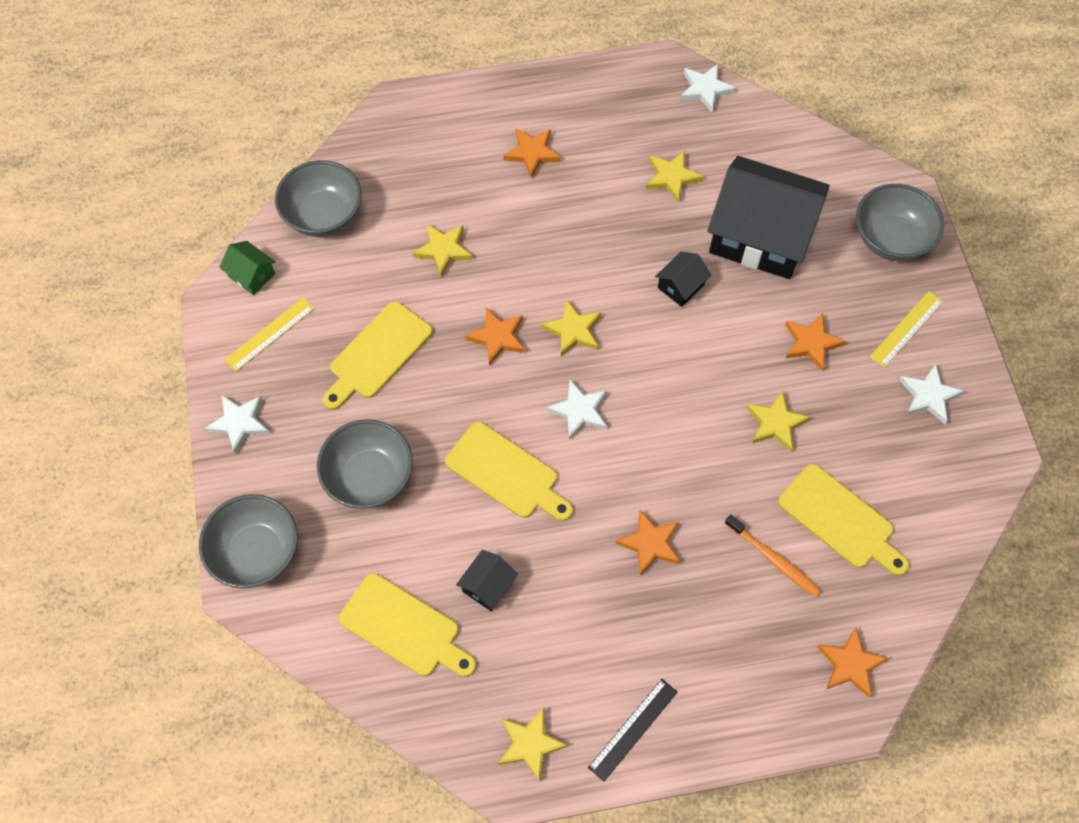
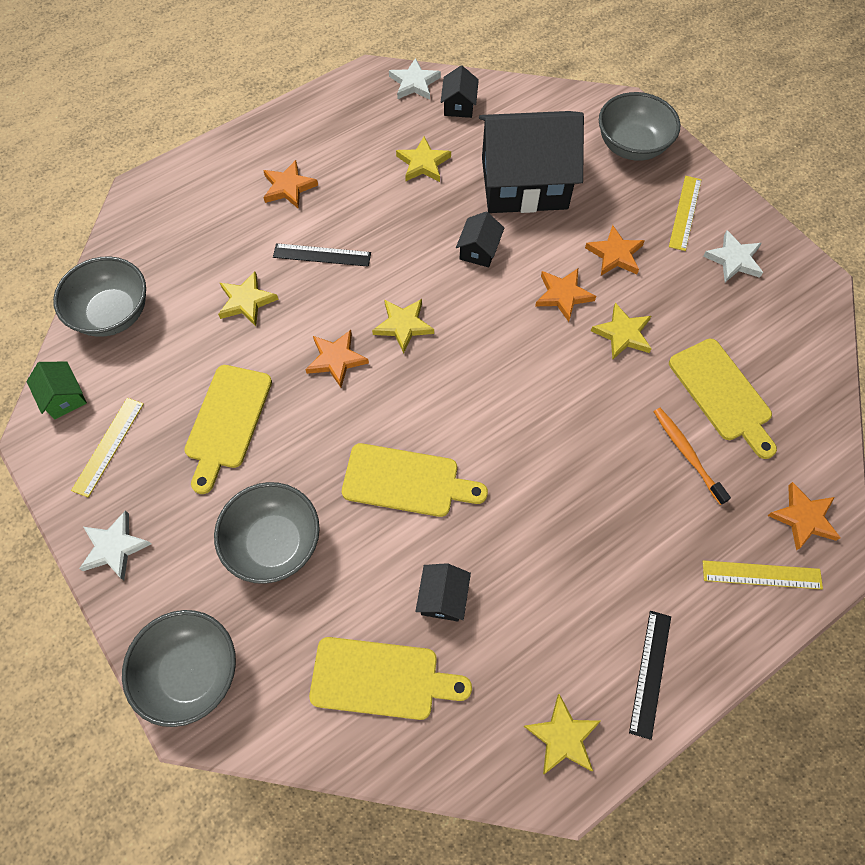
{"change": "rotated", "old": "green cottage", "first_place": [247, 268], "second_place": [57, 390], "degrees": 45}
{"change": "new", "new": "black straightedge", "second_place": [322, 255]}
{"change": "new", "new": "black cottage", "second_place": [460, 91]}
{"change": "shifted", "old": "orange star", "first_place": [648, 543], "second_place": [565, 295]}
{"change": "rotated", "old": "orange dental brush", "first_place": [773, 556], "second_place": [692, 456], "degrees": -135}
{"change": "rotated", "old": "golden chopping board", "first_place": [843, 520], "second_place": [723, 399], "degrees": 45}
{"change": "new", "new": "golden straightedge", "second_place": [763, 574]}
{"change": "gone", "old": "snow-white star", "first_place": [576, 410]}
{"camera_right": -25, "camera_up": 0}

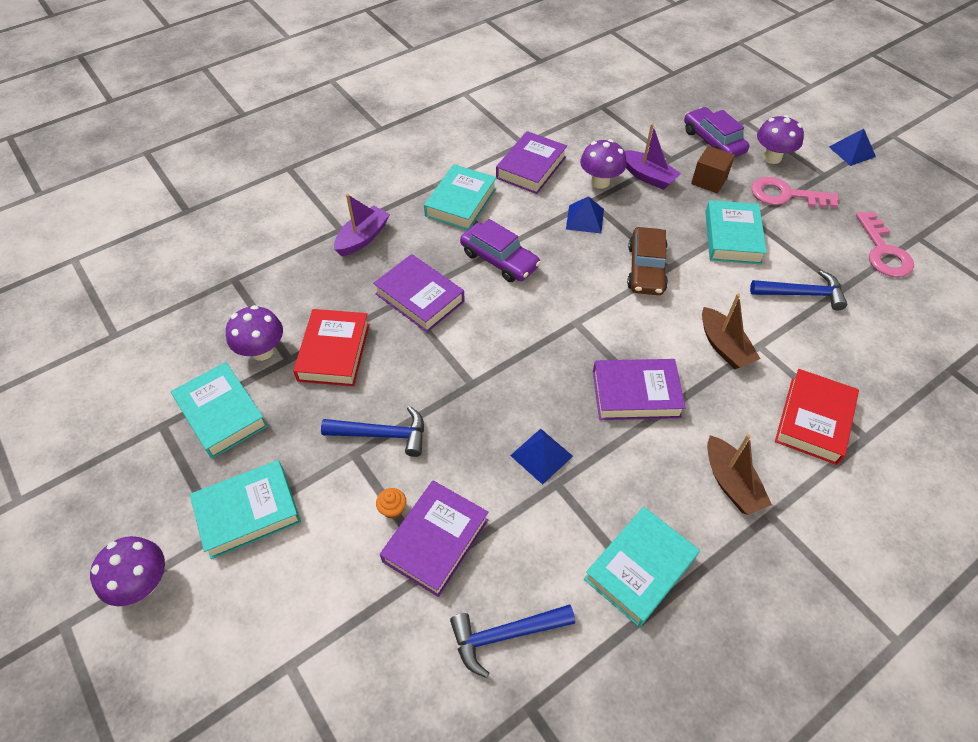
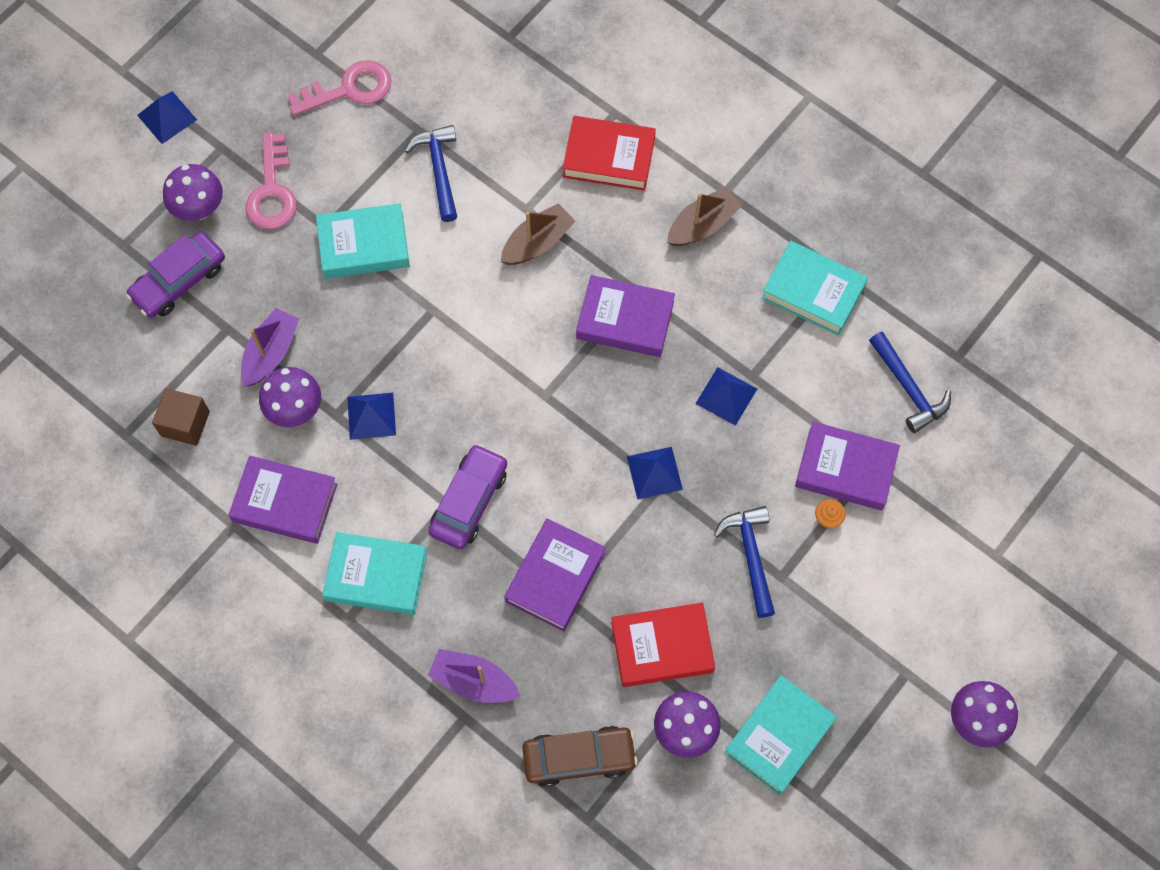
{"change": "shifted", "old": "russet cube", "first_place": [713, 169], "second_place": [181, 417]}
{"change": "shifted", "old": "russet automobile", "first_place": [647, 261], "second_place": [580, 756]}
{"change": "rotated", "old": "royal purple hardcover", "first_place": [639, 389], "second_place": [625, 316], "degrees": -60}
{"change": "new", "new": "cobalt pyramid", "second_place": [655, 473]}
{"change": "gone", "old": "turquoise hardcover", "first_place": [245, 509]}
{"camera_right": -105, "camera_up": 15}

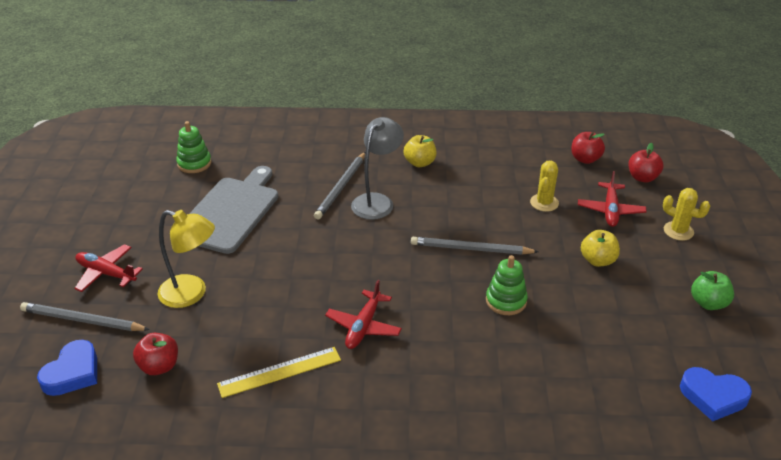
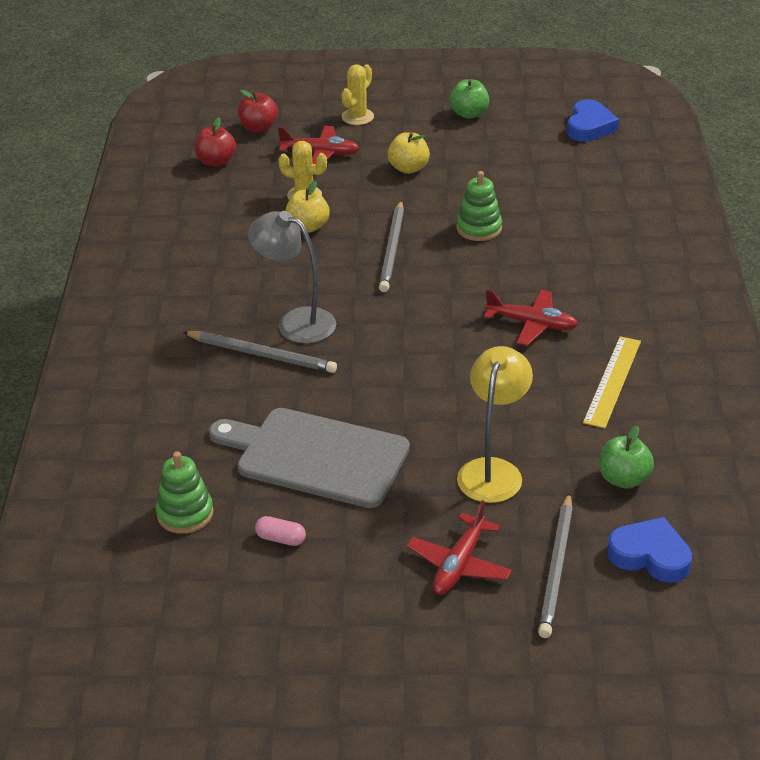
{"change": "new", "new": "pink capsule", "second_place": [280, 531]}
{"change": "shifted", "old": "golden toy apple", "first_place": [419, 151], "second_place": [307, 207]}
{"change": "rotated", "old": "golden straightedge", "first_place": [279, 372], "second_place": [612, 382], "degrees": 45}
{"change": "repainted", "old": "crimson toy apple", "new": "green toy apple", "first_place": [155, 354], "second_place": [626, 457]}
{"camera_right": -90, "camera_up": 0}

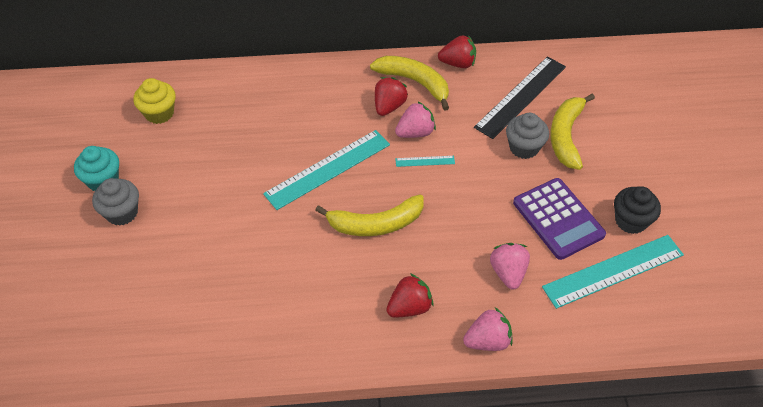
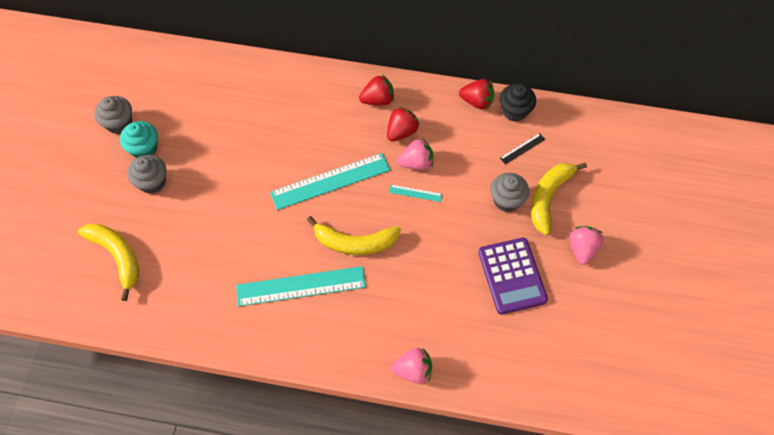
{"change": "shifted", "old": "golden banana", "first_place": [409, 83], "second_place": [108, 262]}
{"change": "new", "new": "grey fairy cake", "second_place": [113, 115]}
{"change": "shifted", "old": "turquoise straightedge", "first_place": [613, 272], "second_place": [301, 286]}
{"change": "shifted", "old": "crimson berry", "first_place": [410, 295], "second_place": [376, 89]}
{"change": "shifted", "old": "black fairy cake", "first_place": [637, 210], "second_place": [517, 103]}
{"change": "scaled", "old": "black straightedge", "first_place": [520, 97], "second_place": [522, 148], "factor": 0.43}
{"change": "shifted", "old": "pink berry", "first_place": [510, 266], "second_place": [586, 245]}
{"change": "gone", "old": "golden fairy cake", "first_place": [154, 101]}
{"camera_right": 15, "camera_up": 10}

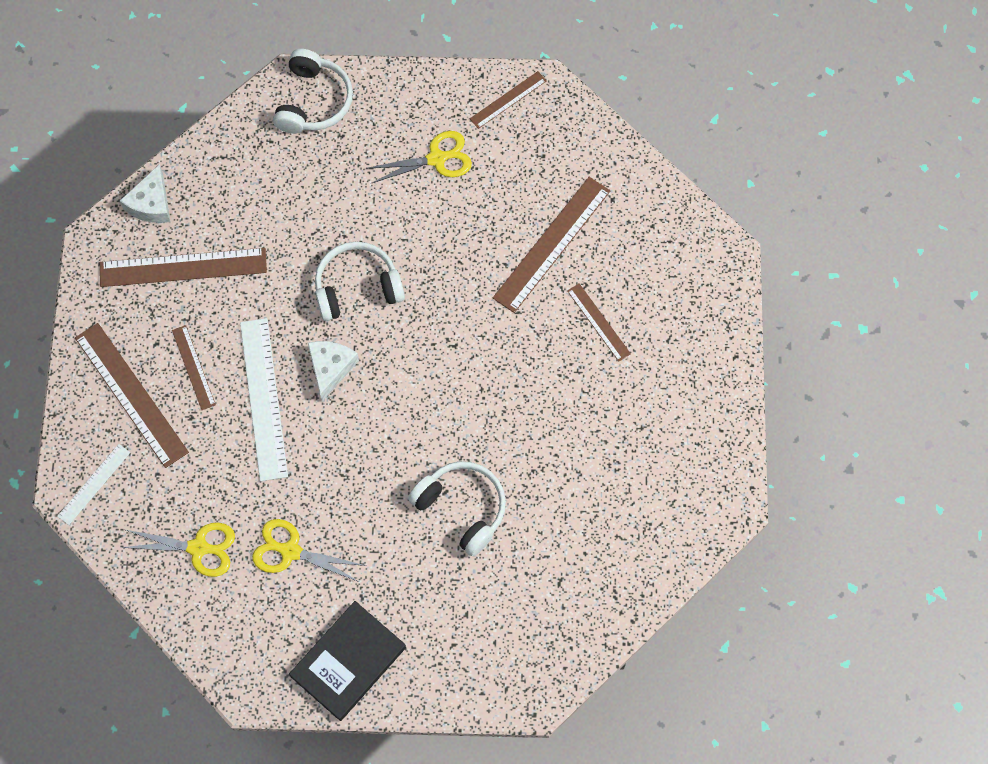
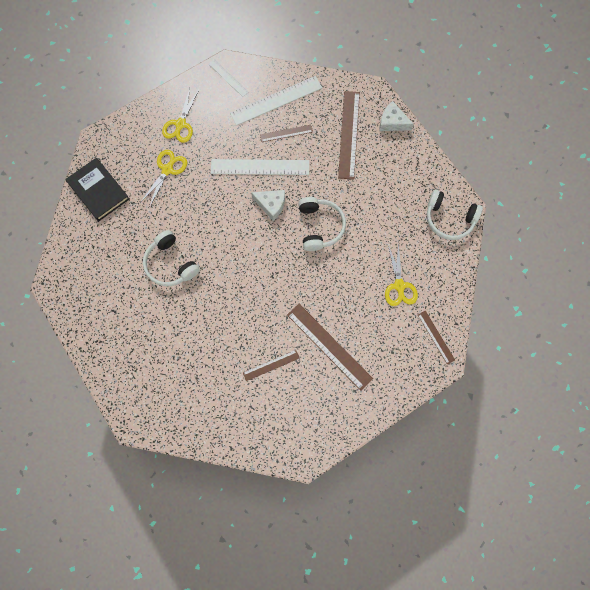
{"change": "rotated", "old": "snow-white headphones", "first_place": [457, 508], "second_place": [171, 258], "degrees": 90}
{"change": "repainted", "old": "russet straightedge", "new": "snow-white straightedge", "first_place": [132, 395], "second_place": [276, 101]}
{"camera_right": 100, "camera_up": 5}

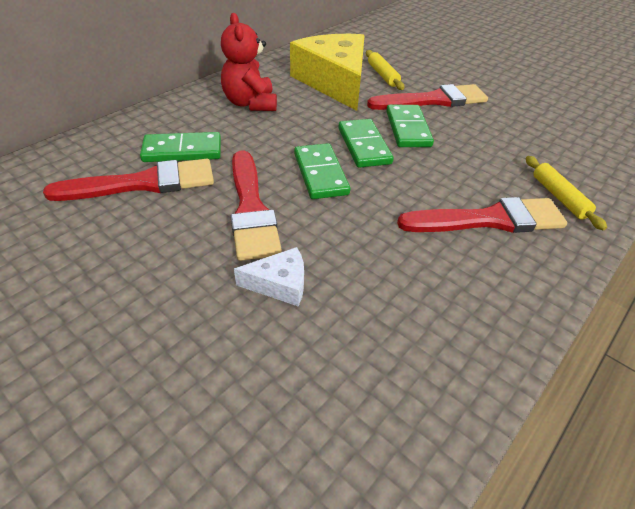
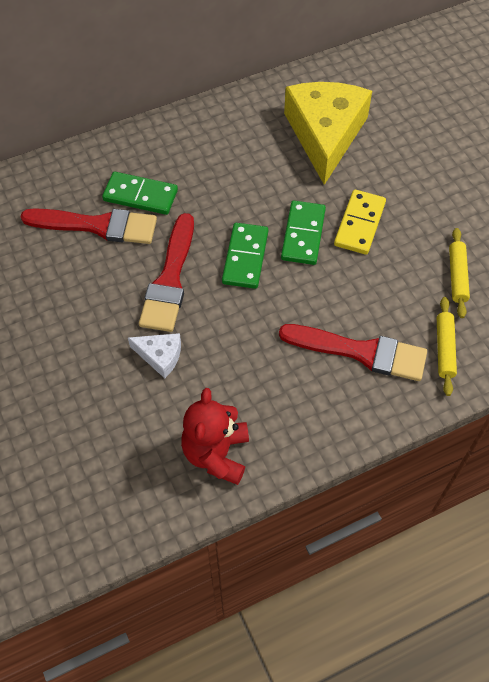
{"change": "shifted", "old": "crimson teddy bear", "first_place": [249, 62], "second_place": [215, 436]}
{"change": "repainted", "old": "green domino tile", "new": "golden domino tile", "first_place": [410, 126], "second_place": [360, 222]}
{"change": "shifted", "old": "golden dough roller", "first_place": [385, 70], "second_place": [459, 273]}
{"change": "gone", "old": "crimson brush", "first_place": [427, 97]}
{"camera_right": 25, "camera_up": 15}

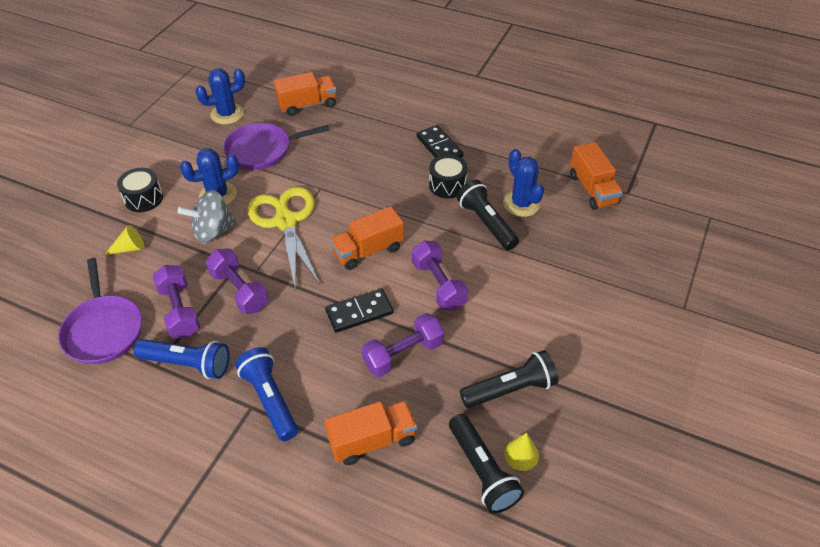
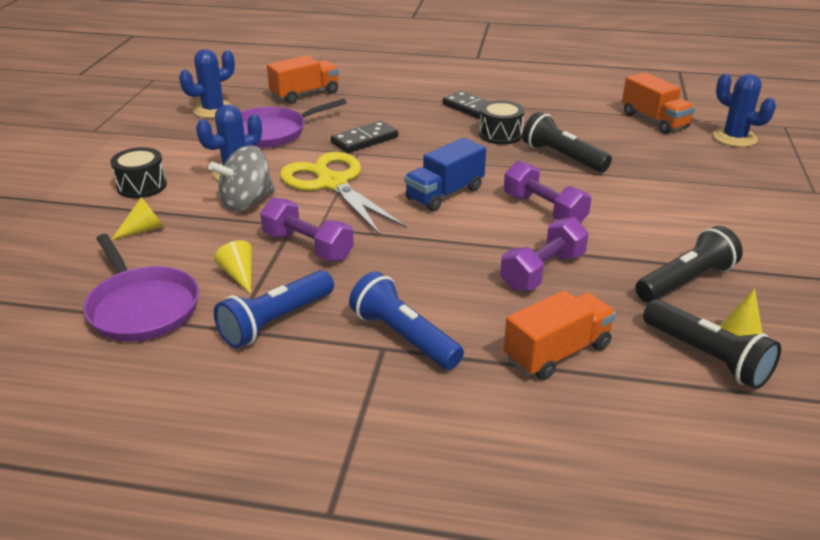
{"change": "swapped", "old": "royal purple dumbbell", "new": "golden cone shape", "first_place": [176, 301], "second_place": [233, 267]}
{"change": "rotated", "old": "cobalt torch", "first_place": [182, 359], "second_place": [274, 309], "degrees": 135}
{"change": "shifted", "old": "black domino tile", "first_place": [359, 310], "second_place": [364, 137]}
{"change": "repainted", "old": "orange toy truck", "new": "cobalt toy truck", "first_place": [367, 238], "second_place": [445, 174]}
{"change": "shifted", "old": "cobalt saguaro cactus", "first_place": [523, 183], "second_place": [744, 110]}
{"camera_right": -15, "camera_up": -15}

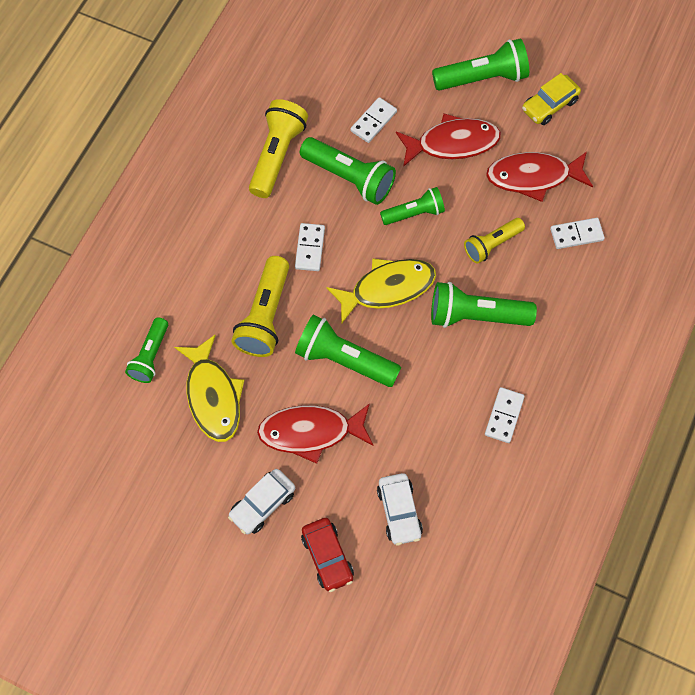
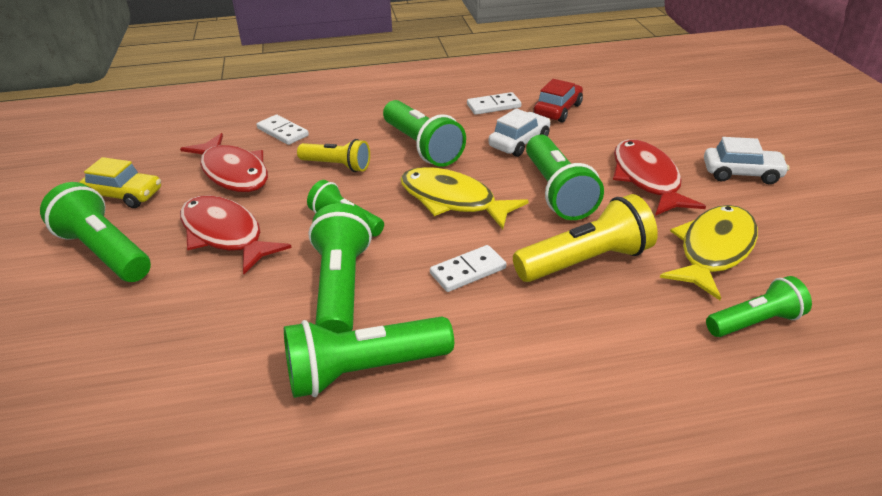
{"change": "repainted", "old": "golden torch", "new": "green torch", "first_place": [278, 148], "second_place": [369, 357]}
{"change": "shifted", "old": "snow-white automobile", "first_place": [400, 509], "second_place": [519, 132]}
{"change": "shifted", "old": "crimson automobile", "first_place": [327, 555], "second_place": [558, 100]}
{"change": "rotated", "old": "crimson fish", "first_place": [315, 433], "second_place": [659, 177], "degrees": -150}
{"change": "gone", "old": "snow-white domino tile", "first_place": [373, 120]}
{"camera_right": -125, "camera_up": -30}

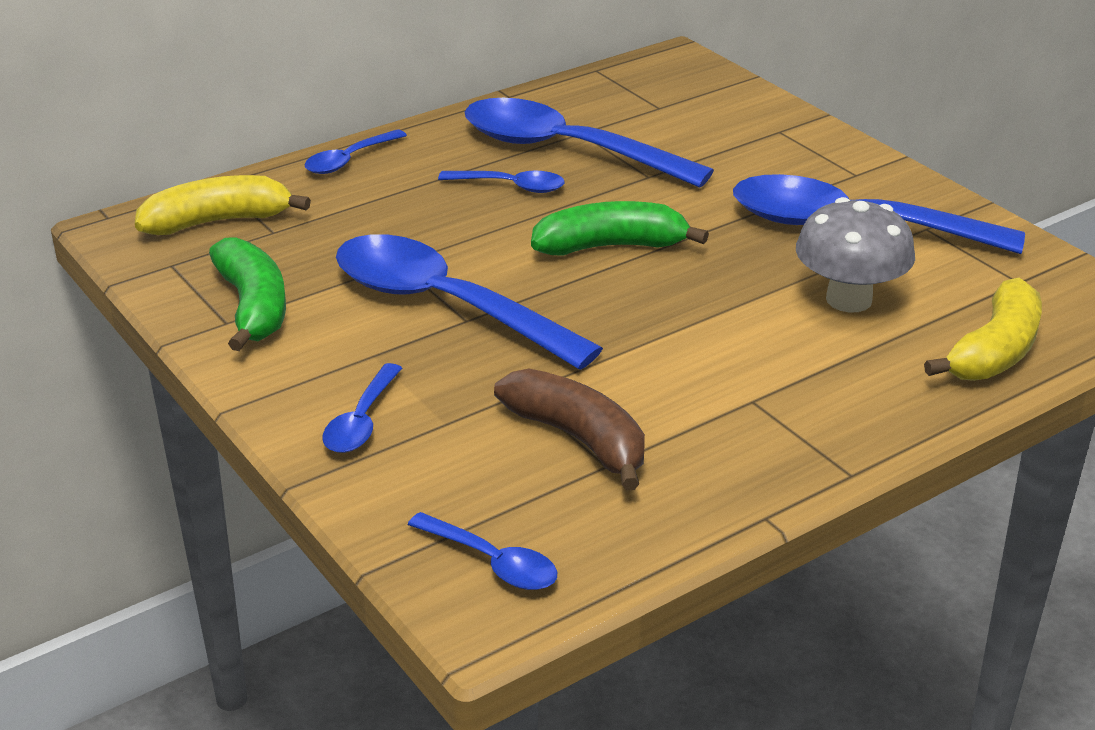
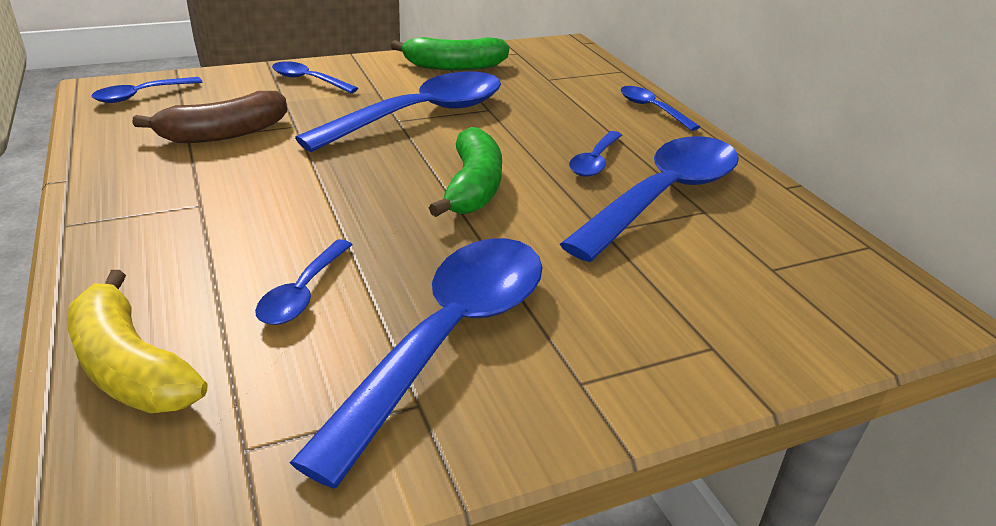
{"change": "swapped", "old": "grey mushroom", "new": "cobalt spoon", "first_place": [855, 254], "second_place": [304, 282]}
{"change": "gone", "old": "golden banana", "first_place": [223, 205]}
{"camera_right": 100, "camera_up": 0}

